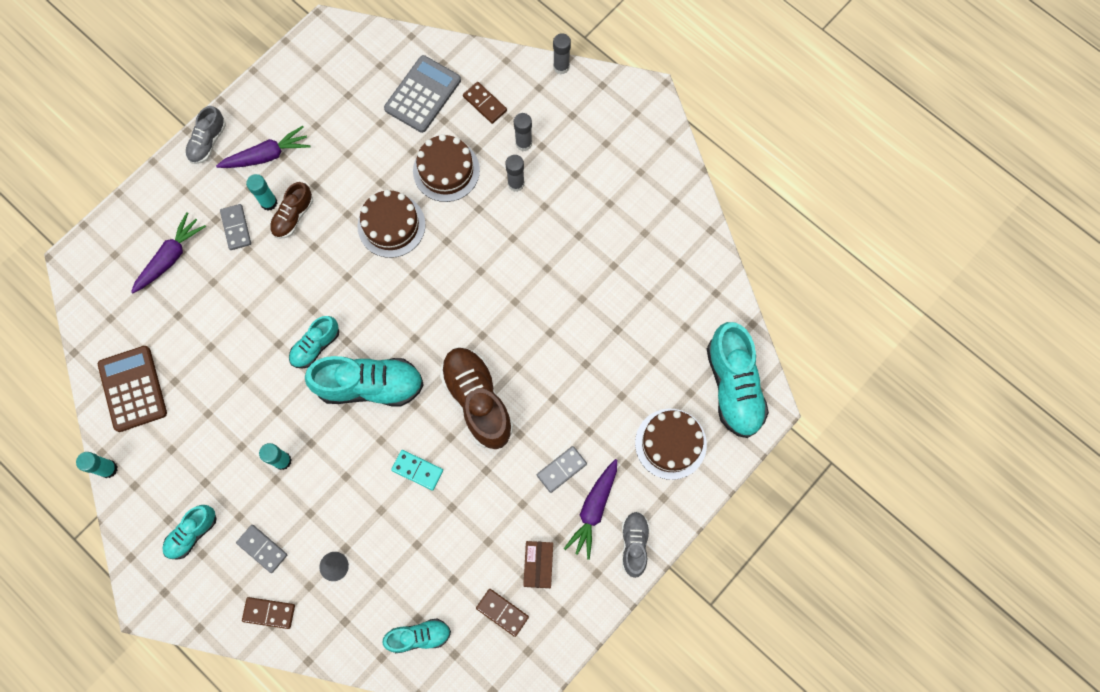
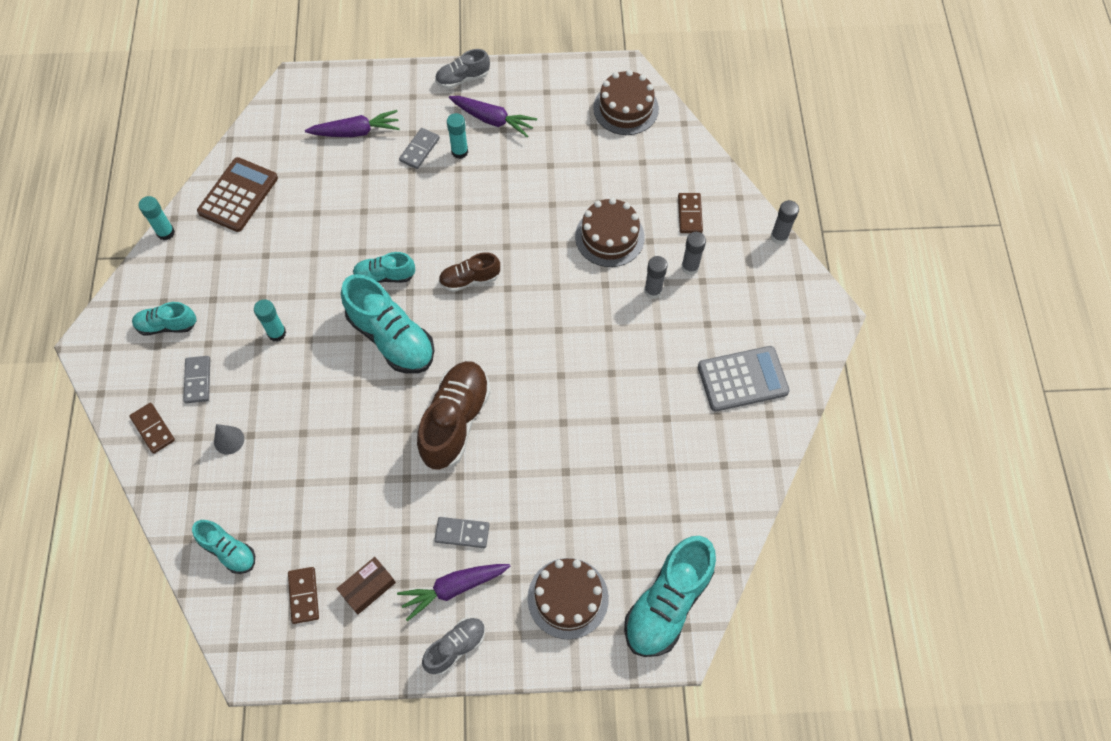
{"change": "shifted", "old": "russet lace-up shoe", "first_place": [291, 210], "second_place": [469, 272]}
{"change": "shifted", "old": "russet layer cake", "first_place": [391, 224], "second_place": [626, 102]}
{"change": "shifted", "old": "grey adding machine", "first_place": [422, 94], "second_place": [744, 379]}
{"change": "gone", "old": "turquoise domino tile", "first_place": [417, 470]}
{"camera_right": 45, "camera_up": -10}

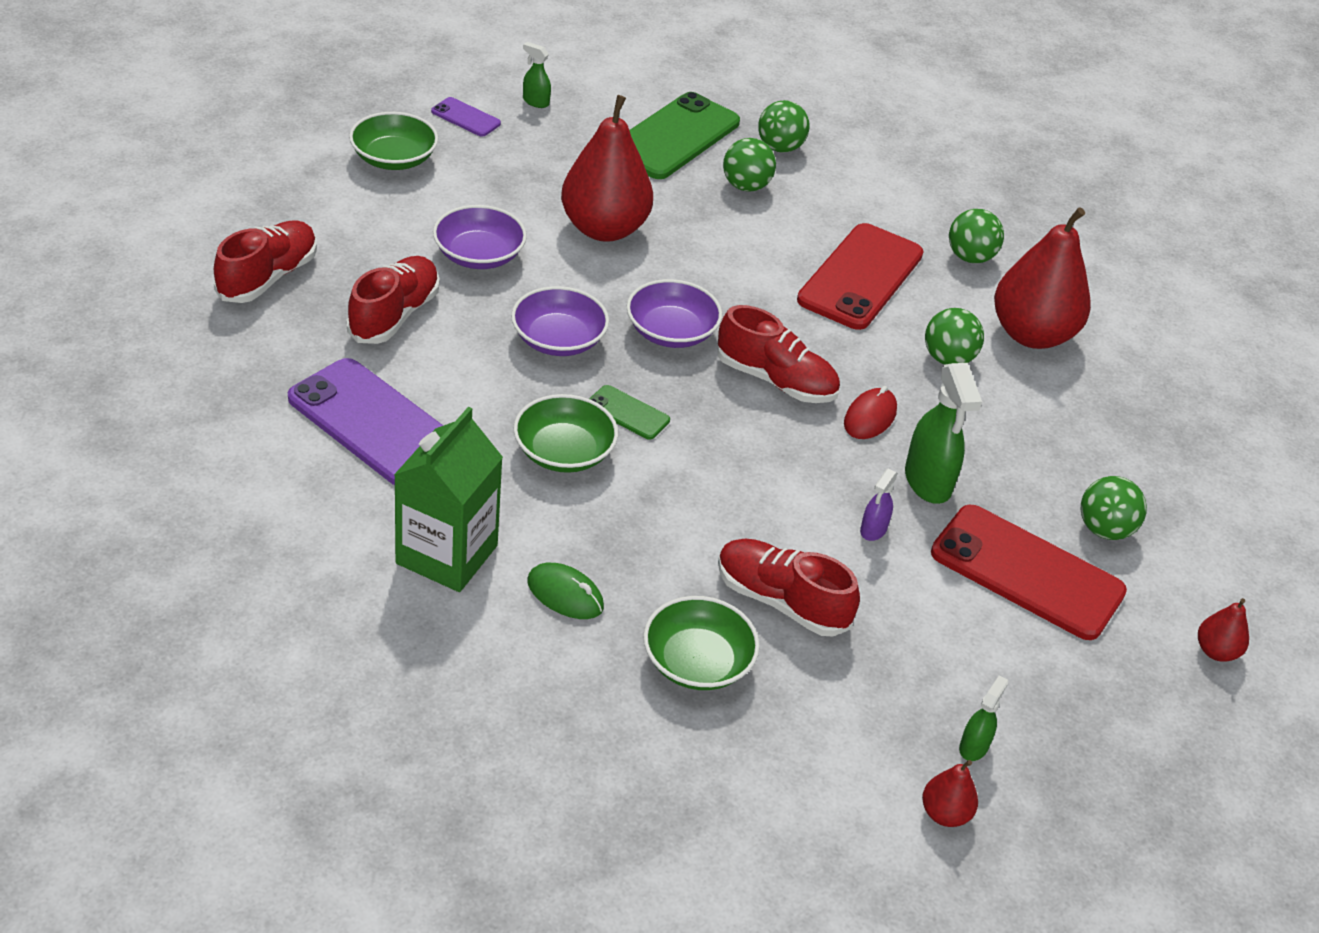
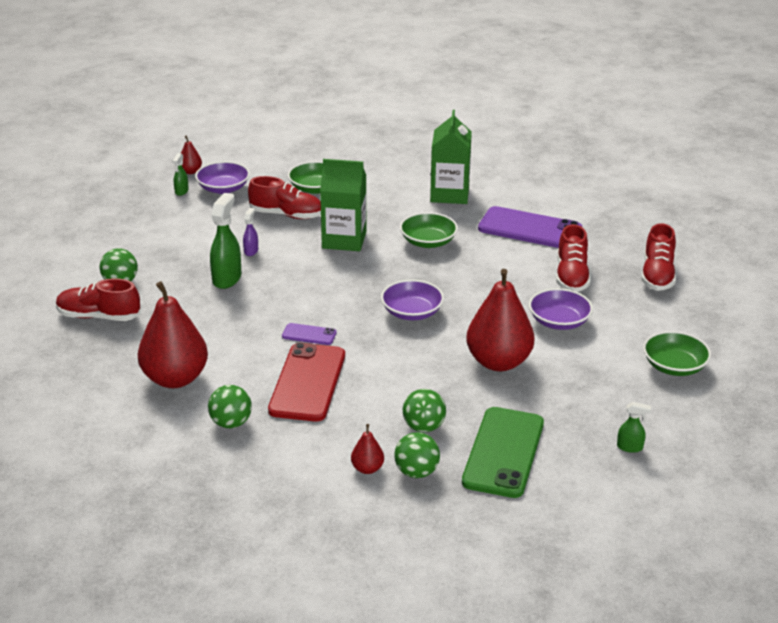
{"change": "shifted", "old": "crimson lace-up shoe", "first_place": [779, 354], "second_place": [98, 299]}
{"change": "shifted", "old": "royal purple deep dish", "first_place": [560, 321], "second_place": [222, 177]}
{"change": "rotated", "old": "green sprayer", "first_place": [943, 433], "second_place": [225, 241], "degrees": 45}
{"change": "shifted", "old": "royal purple phone", "first_place": [466, 117], "second_place": [309, 334]}
{"change": "new", "new": "green carton", "second_place": [343, 205]}
{"change": "shifted", "old": "crimson pear fruit", "first_place": [1223, 630], "second_place": [367, 449]}
{"change": "gone", "old": "green computer mouse", "first_place": [565, 591]}
{"change": "gone", "old": "green phone", "first_place": [629, 412]}
{"change": "gone", "old": "crimson computer mouse", "first_place": [870, 412]}
{"change": "gone", "old": "green play ball", "first_place": [954, 336]}
{"change": "gone", "old": "crimson phone", "first_place": [1029, 572]}
{"camera_right": 165, "camera_up": -10}

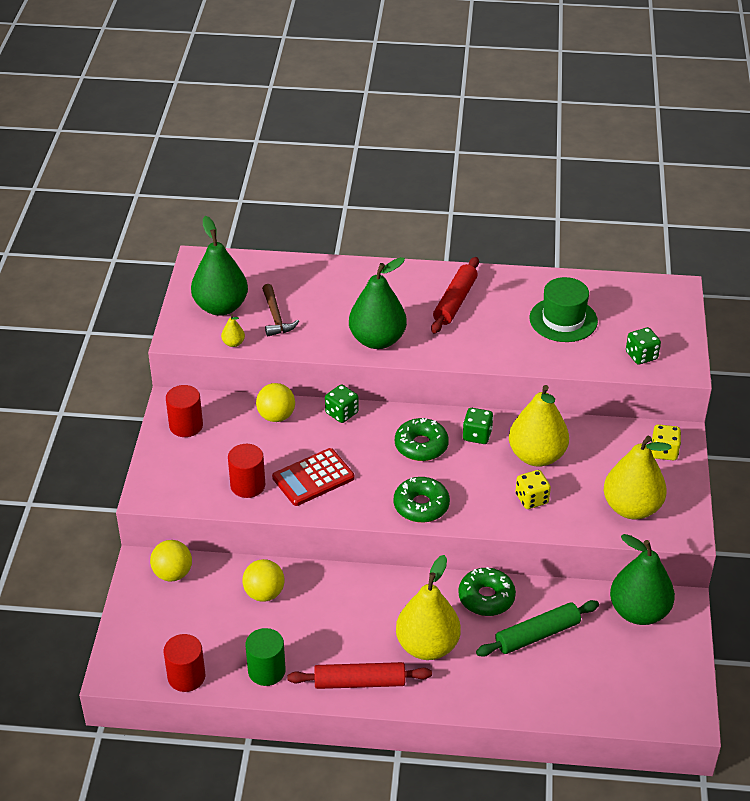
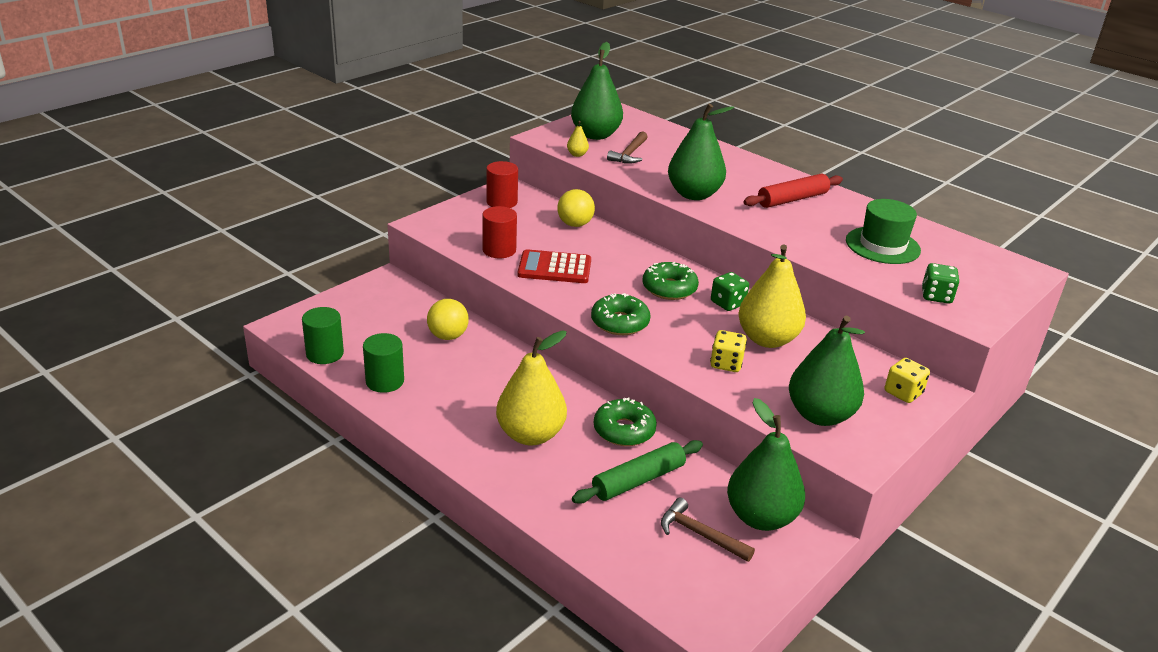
{"change": "repainted", "old": "crimson cylinder shape", "new": "green cylinder shape", "first_place": [184, 663], "second_place": [323, 335]}
{"change": "rotated", "old": "green dough roller", "first_place": [537, 628], "second_place": [637, 472], "degrees": -45}
{"change": "new", "new": "russet hammer", "second_place": [708, 530]}
{"change": "repainted", "old": "golden pear fruit", "new": "green pear fruit", "first_place": [637, 477], "second_place": [827, 371]}
{"change": "gone", "old": "golden play ball", "first_place": [171, 561]}
{"change": "gone", "old": "crimson dough roller", "first_place": [360, 675]}
{"change": "gone", "old": "green die", "first_place": [342, 403]}
{"camera_right": 35, "camera_up": -10}

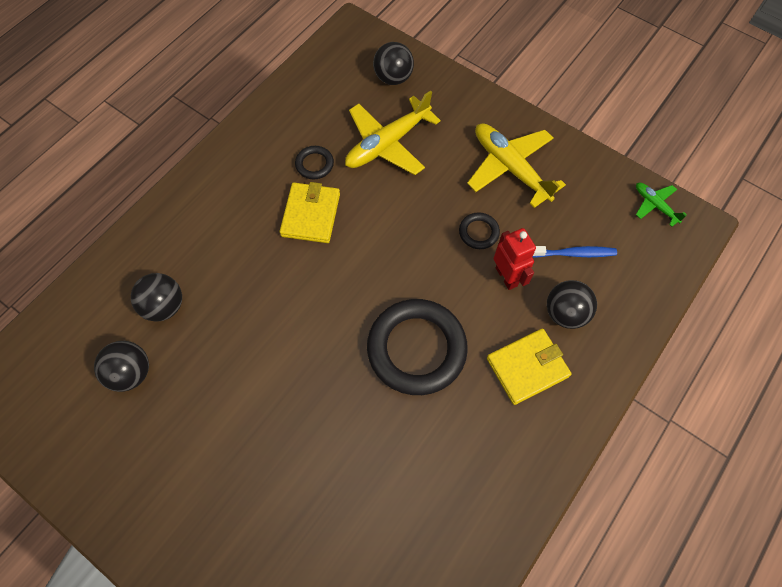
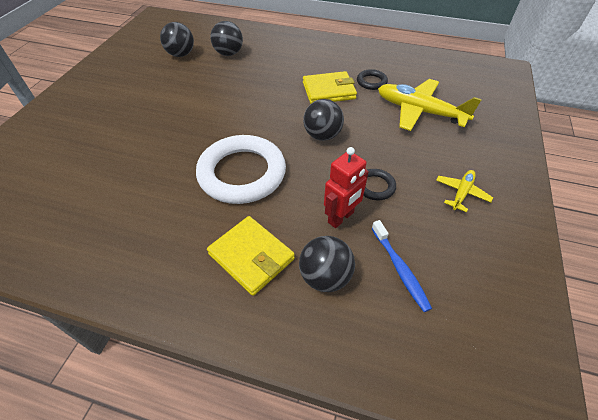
{"change": "repainted", "old": "black torus", "new": "snow-white torus", "first_place": [417, 347], "second_place": [241, 169]}
{"change": "shifted", "old": "black play ball", "first_place": [393, 63], "second_place": [323, 120]}
{"change": "scaled", "old": "golden aeroplane", "first_place": [516, 165], "second_place": [464, 191], "factor": 0.51}
{"change": "gone", "old": "green aeroplane", "first_place": [661, 205]}
{"camera_right": 70, "camera_up": -15}

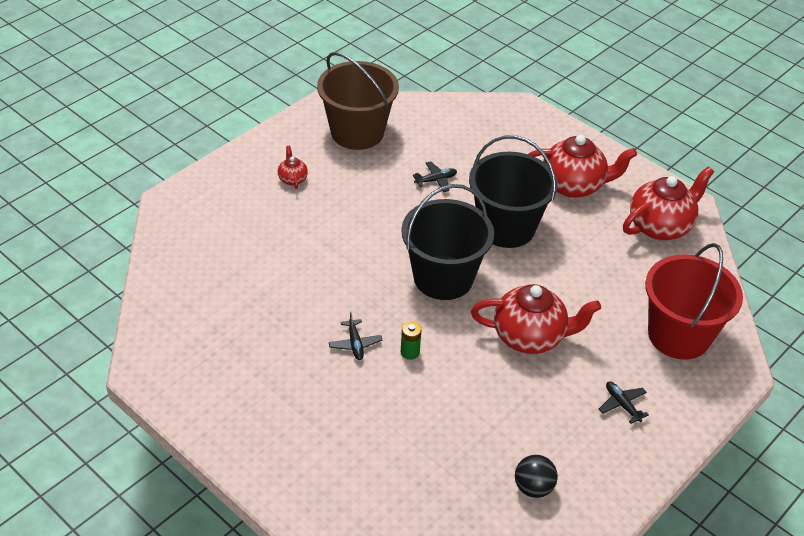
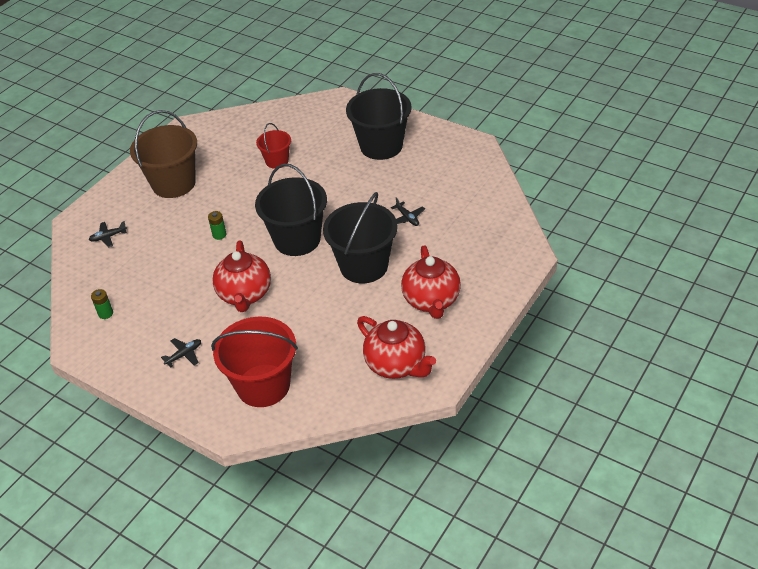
{"change": "shifted", "old": "black aeroplane", "first_place": [355, 336], "second_place": [108, 234]}
{"change": "swapped", "old": "black play ball", "new": "green power cell", "first_place": [536, 476], "second_place": [102, 304]}
{"change": "shifted", "old": "russet bucket", "first_place": [358, 101], "second_place": [163, 154]}
{"change": "new", "new": "crimson bucket", "second_place": [273, 146]}
{"change": "swapped", "old": "crimson teapot", "new": "black bucket", "first_place": [293, 167], "second_place": [379, 116]}
{"camera_right": 85, "camera_up": 0}

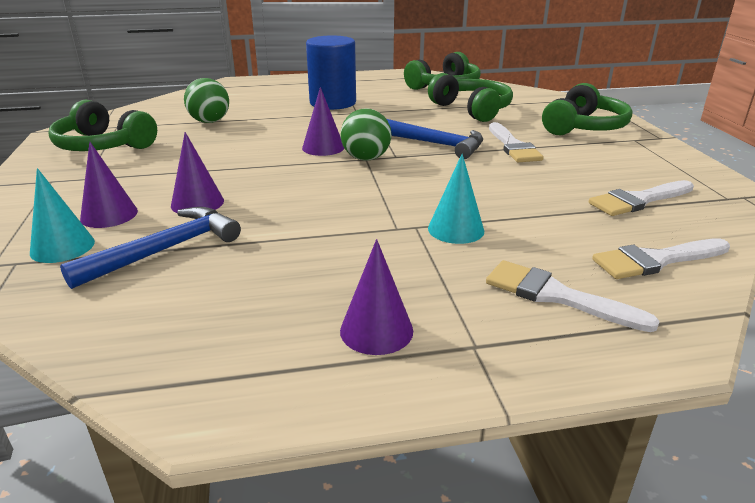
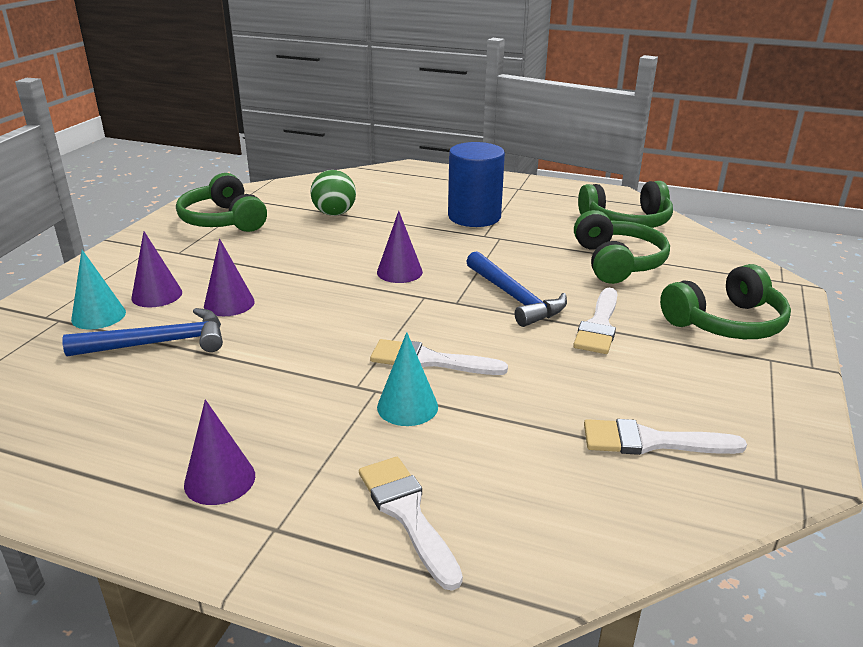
{"change": "shifted", "old": "snow-white brush", "first_place": [661, 258], "second_place": [439, 357]}
{"change": "gone", "old": "green play ball", "first_place": [366, 134]}
{"camera_right": 30, "camera_up": 0}

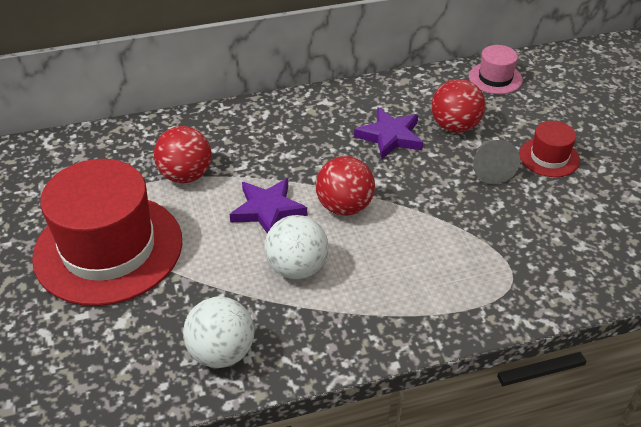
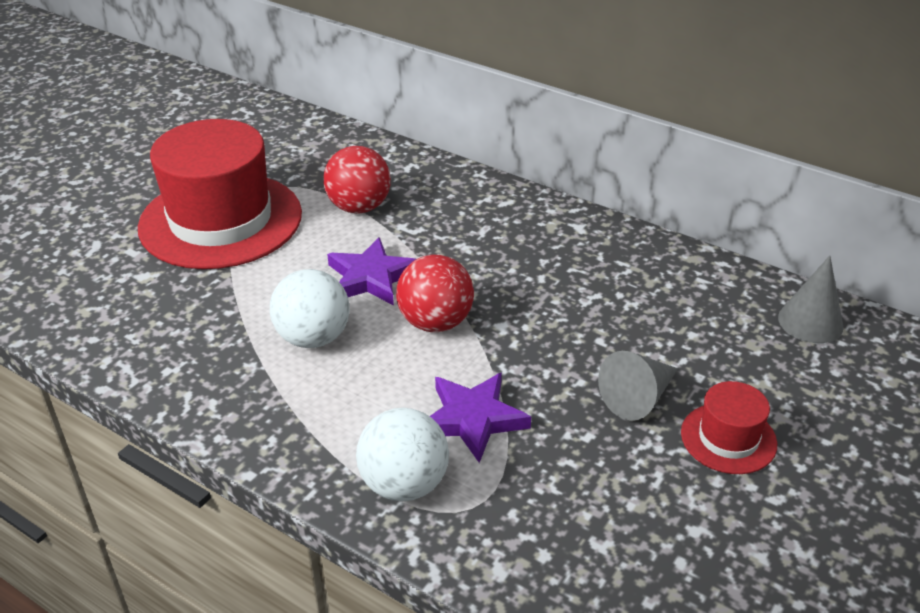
{"change": "shifted", "old": "snow-white play ball", "first_place": [218, 332], "second_place": [402, 455]}
{"change": "shifted", "old": "royal purple star", "first_place": [388, 133], "second_place": [480, 417]}
{"change": "swapped", "old": "pink tall hat", "new": "grey cone shape", "first_place": [496, 69], "second_place": [811, 299]}
{"change": "gone", "old": "crimson play ball", "first_place": [458, 106]}
{"camera_right": 50, "camera_up": -5}

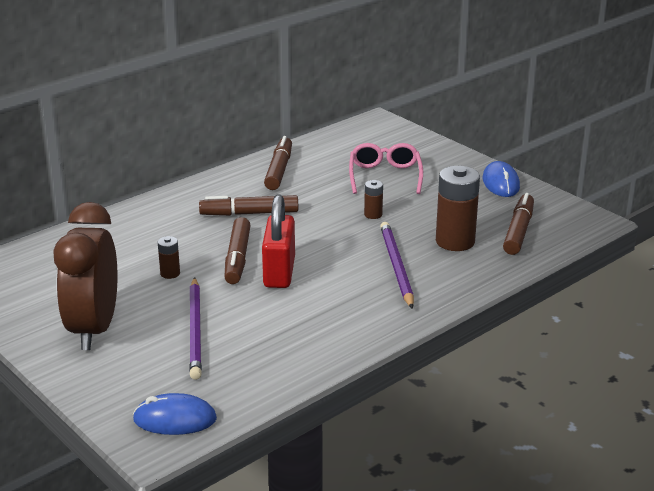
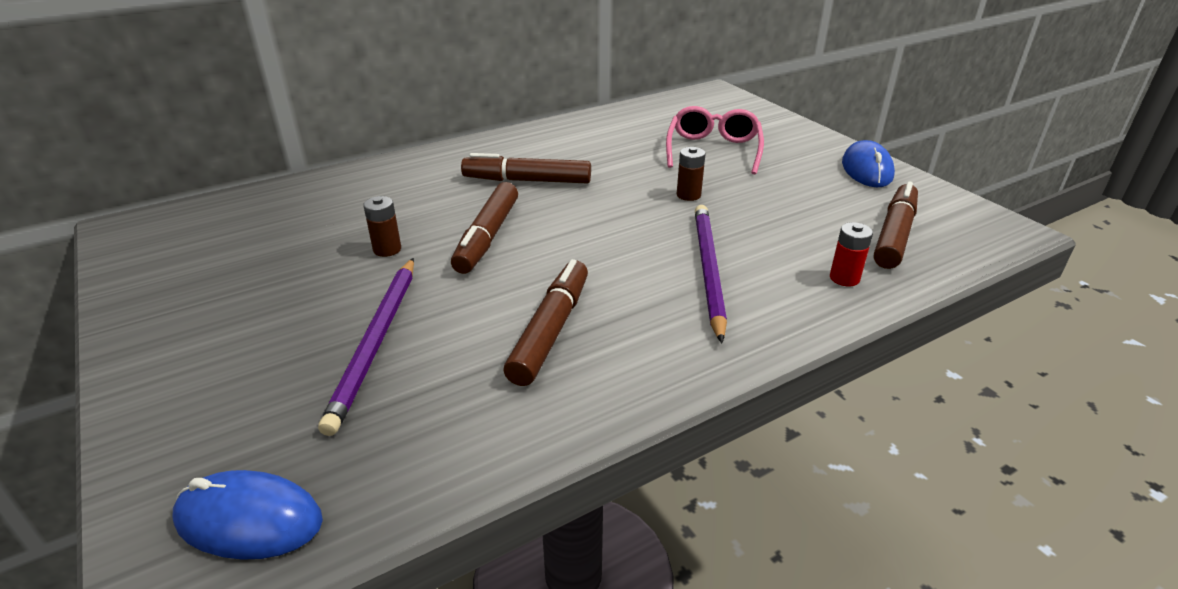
{"change": "shifted", "old": "russet felt pen", "first_place": [278, 163], "second_place": [545, 322]}
{"change": "new", "new": "crimson power cell", "second_place": [851, 254]}
{"change": "gone", "old": "russet clock", "first_place": [85, 276]}
{"change": "gone", "old": "crimson small lock", "first_place": [278, 241]}
{"change": "gone", "old": "russet power cell", "first_place": [458, 208]}
{"camera_right": 10, "camera_up": 5}

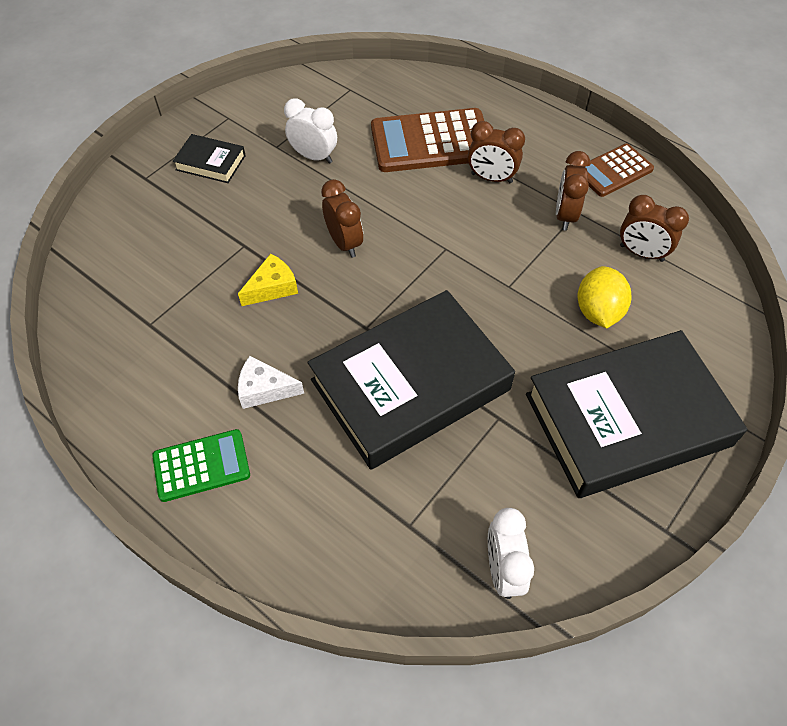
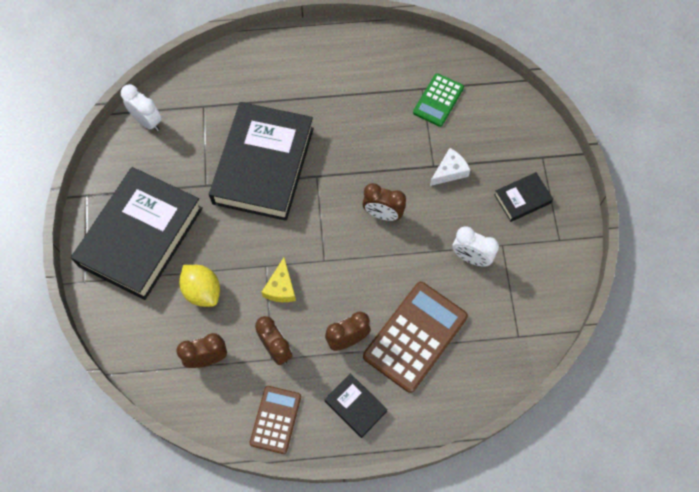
{"change": "shifted", "old": "golden cheese", "first_place": [268, 279], "second_place": [279, 280]}
{"change": "new", "new": "black hardcover", "second_place": [356, 406]}
{"change": "shifted", "old": "green adding machine", "first_place": [201, 465], "second_place": [438, 100]}
{"change": "shifted", "old": "snow-white cheese", "first_place": [271, 382], "second_place": [450, 167]}
{"change": "rotated", "old": "snow-white clock", "first_place": [310, 131], "second_place": [475, 247], "degrees": 45}
{"camera_right": 135, "camera_up": 10}

